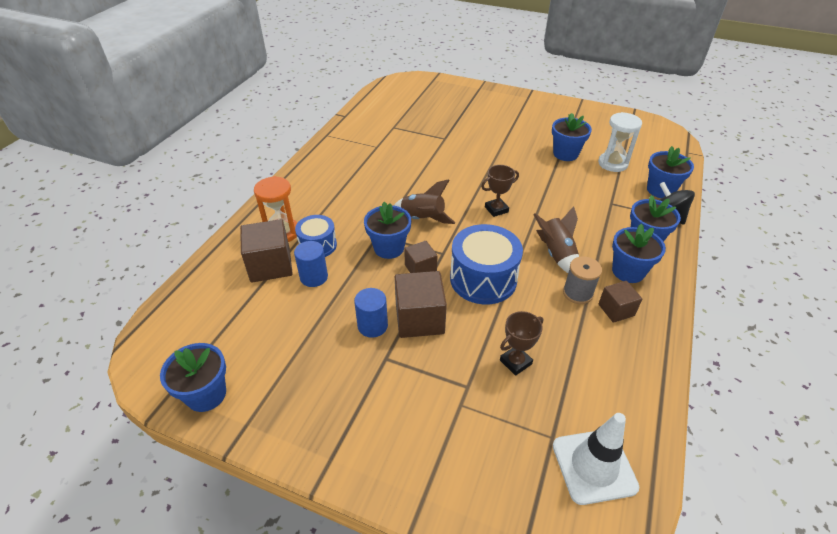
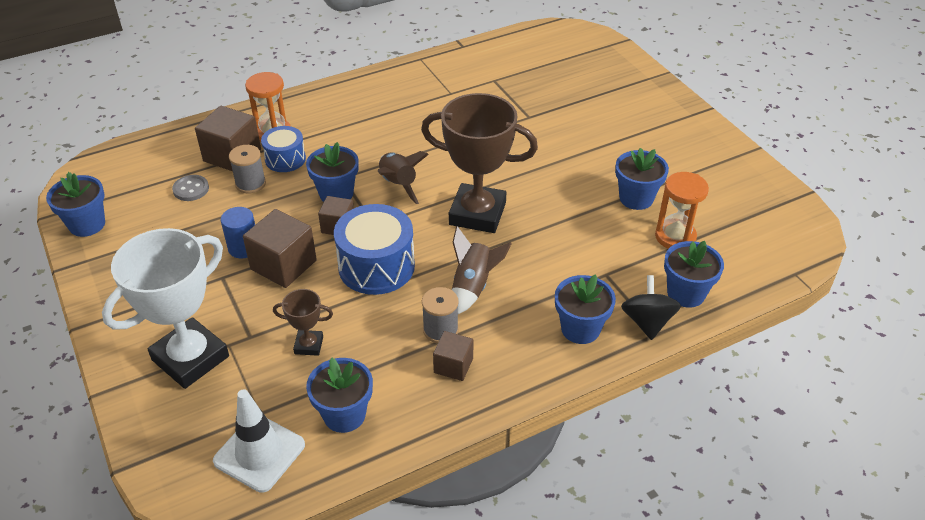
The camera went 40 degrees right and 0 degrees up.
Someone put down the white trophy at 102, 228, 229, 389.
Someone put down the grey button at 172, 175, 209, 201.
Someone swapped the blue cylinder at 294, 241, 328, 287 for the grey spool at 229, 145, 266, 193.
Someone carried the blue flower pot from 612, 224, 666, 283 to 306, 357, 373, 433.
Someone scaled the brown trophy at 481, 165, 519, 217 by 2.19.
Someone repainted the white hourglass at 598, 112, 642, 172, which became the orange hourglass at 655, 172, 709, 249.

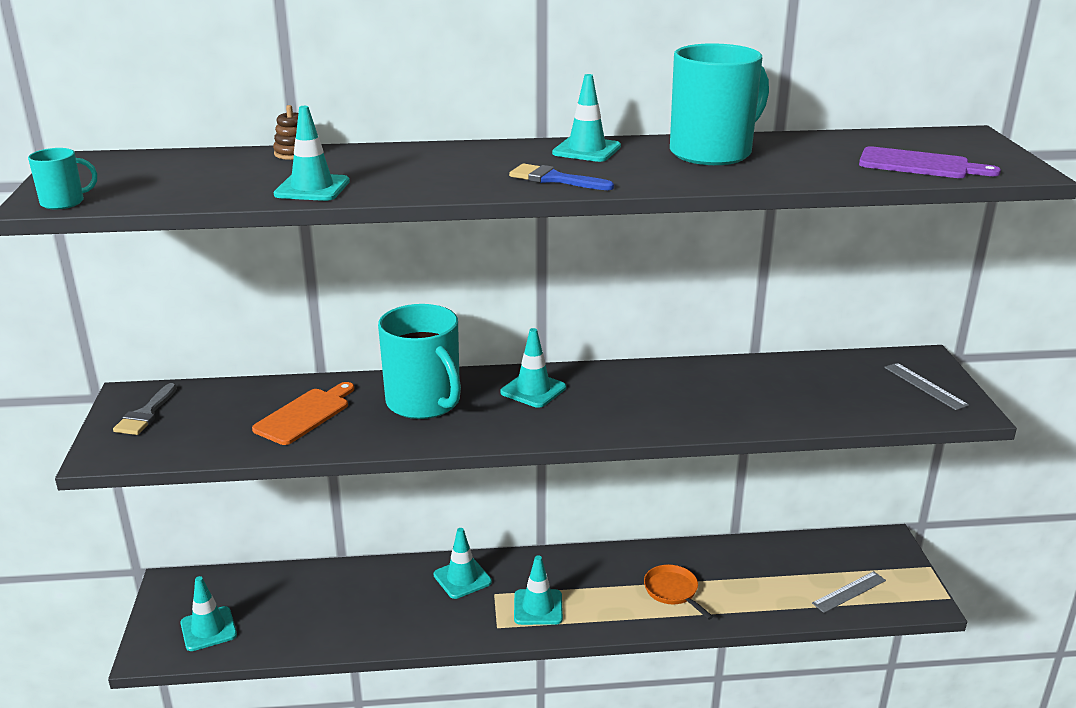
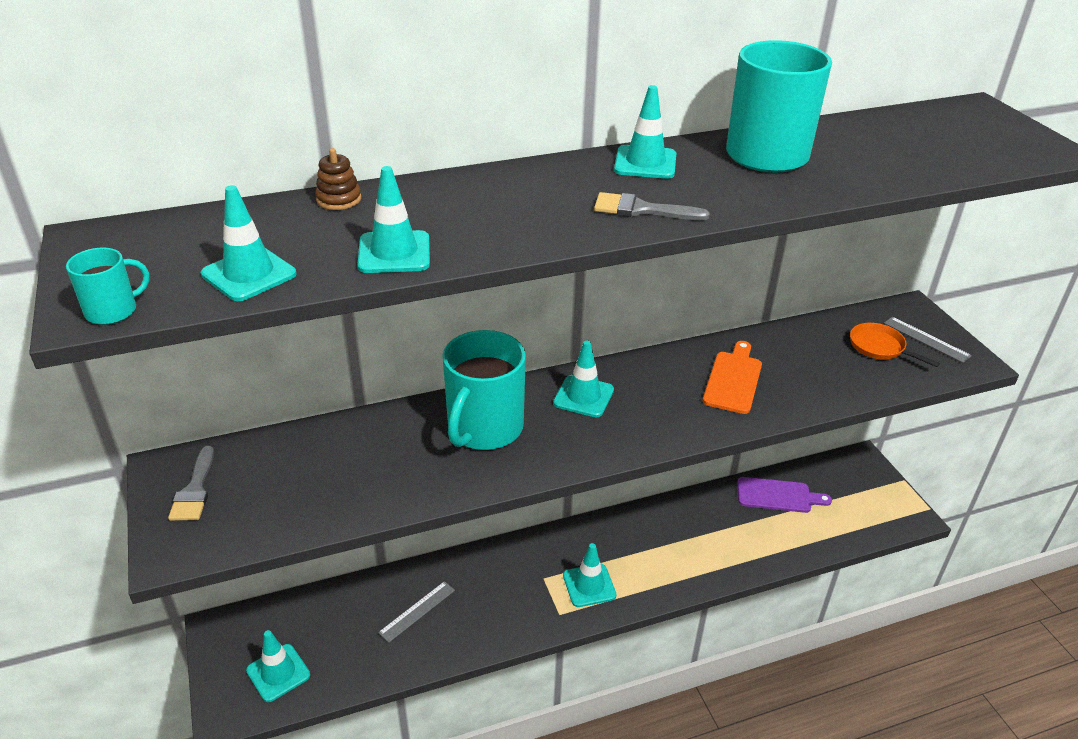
The camera went 15 degrees left and 10 degrees up.
Someone carried the turquoise traffic cone from 434, 528, 492, 599 to 201, 185, 296, 301.
Someone carried the grey ruler from 812, 571, 886, 613 to 378, 581, 455, 643.
Someone rotated the turquoise mug at 378, 304, 461, 419 by 75 degrees clockwise.
Someone repainted the blue brush at 509, 163, 614, 190, which became the grey brush at 594, 192, 710, 220.
Someone carried the orange cutting board from 252, 382, 354, 445 to 703, 341, 762, 414.
Someone carried the purple cutting board from 859, 146, 1001, 178 to 738, 477, 832, 513.
Someone carried the orange pan from 644, 565, 713, 620 to 850, 323, 940, 367.

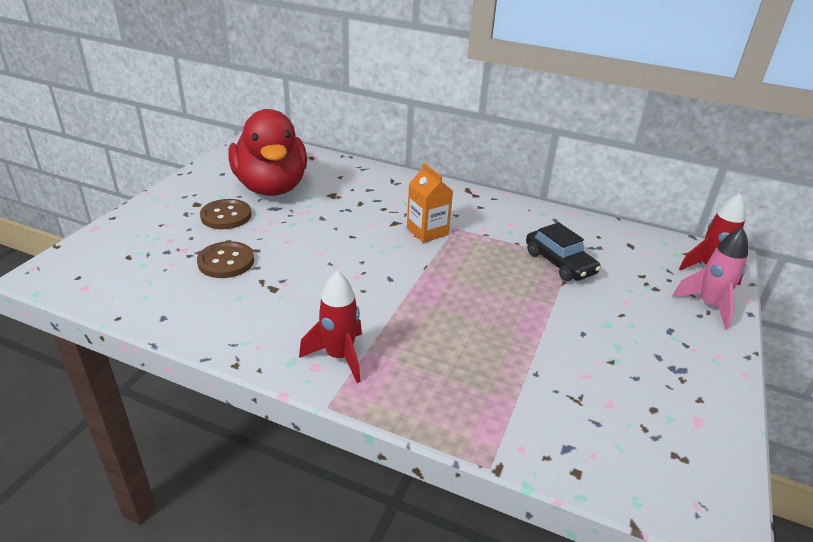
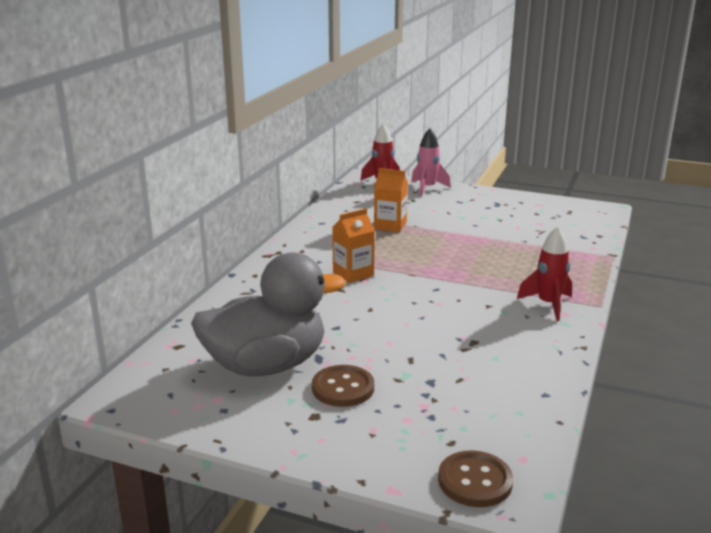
The camera went 90 degrees left and 10 degrees down.
Someone repainted the red duck at 228, 109, 307, 196, which became the grey duck at 191, 252, 345, 376.
Someone swapped the black car at 526, 222, 601, 281 for the orange carton at 374, 168, 408, 232.
Someone carried the brown button from 197, 241, 254, 278 to 438, 450, 513, 507.

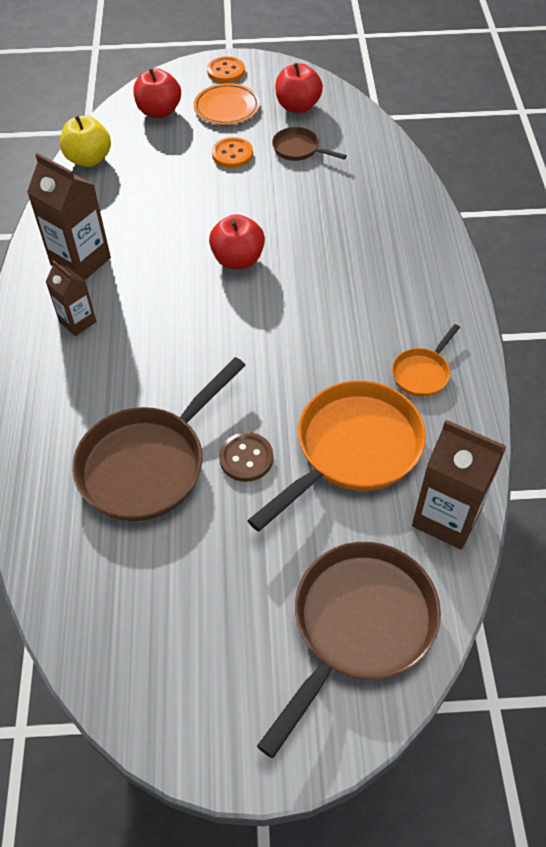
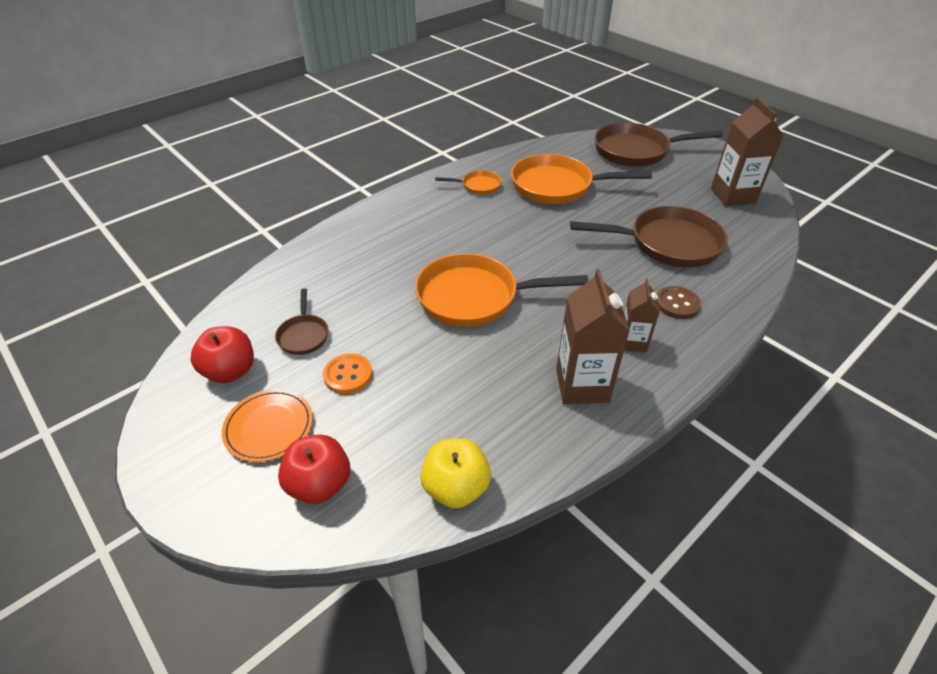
The camera went 130 degrees left and 10 degrees down.
Someone swapped the red apple at 209, 214, 265, 269 for the orange pan at 415, 253, 588, 327.
Someone carried the brown button from 219, 432, 273, 482 to 657, 286, 701, 319.
Someone carried the brown carton from 412, 420, 507, 550 to 711, 97, 783, 206.
Someone took away the orange button at 207, 56, 245, 83.

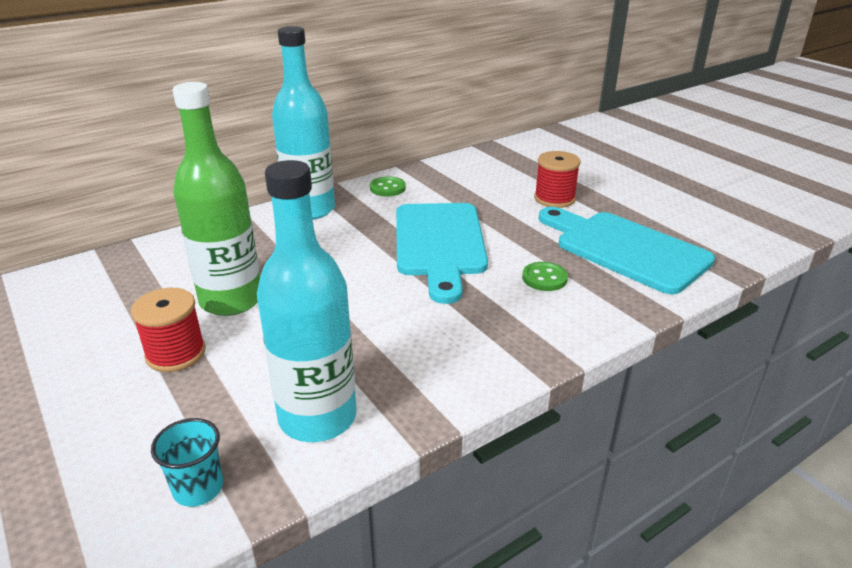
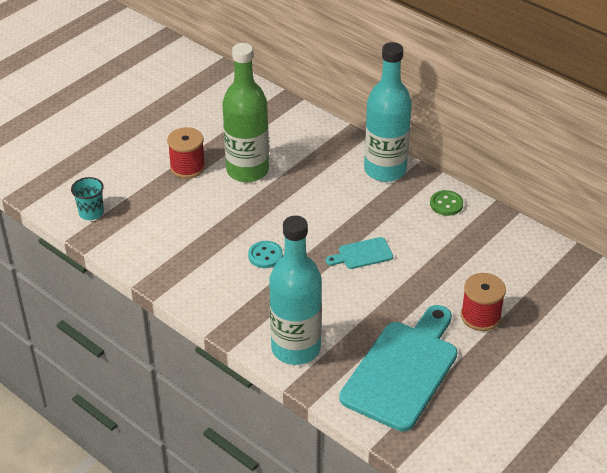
The camera went 75 degrees right and 10 degrees up.
Someone put down the turquoise button at 248, 241, 283, 268.
Someone carried the turquoise bottle from 257, 160, 357, 442 to 269, 216, 322, 365.
Someone scaled the turquoise cutting board at 396, 203, 488, 304 by 0.45.
Someone took away the green button at 522, 262, 568, 291.

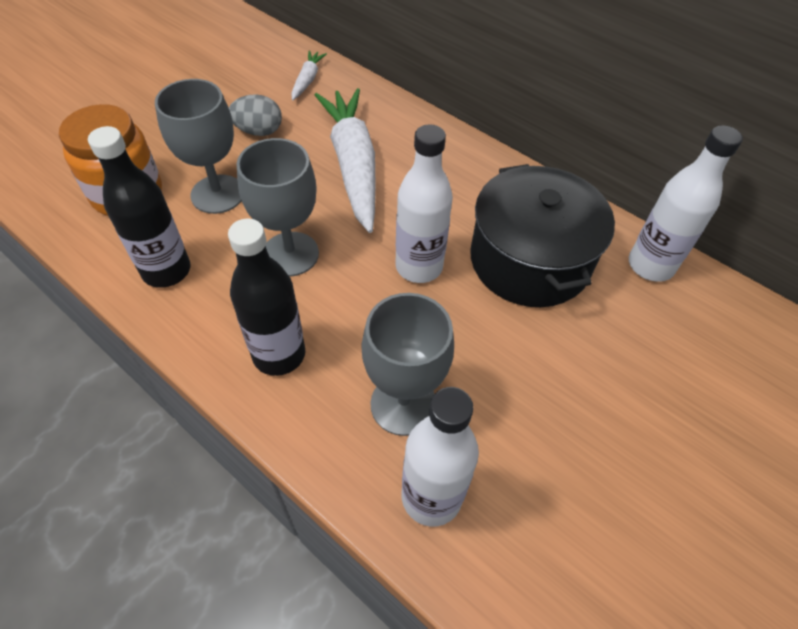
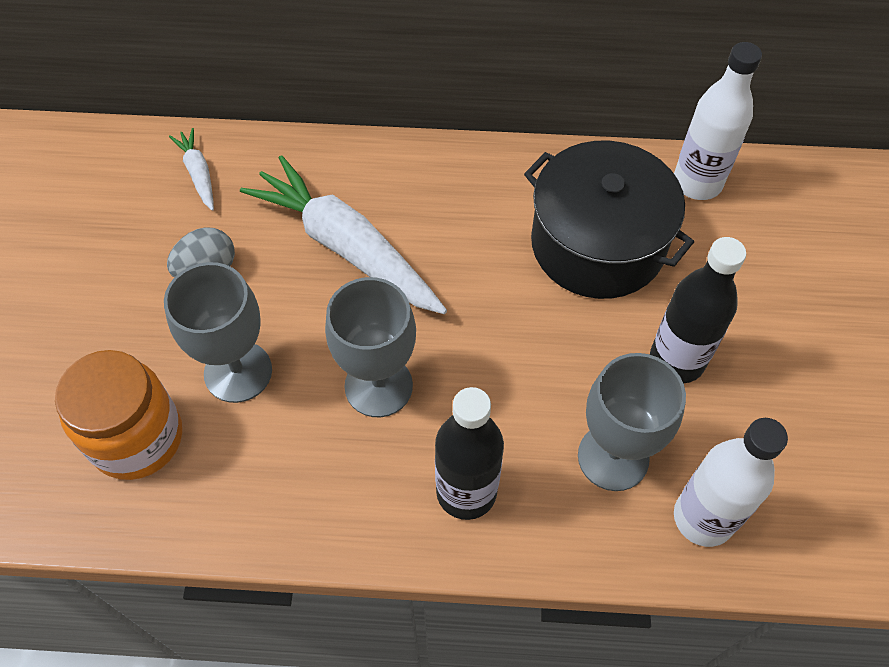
The camera went 35 degrees left and 5 degrees up.
Someone carried the black bottle from 88, 126, 190, 288 to 650, 237, 746, 383.
Someone took away the white bottle at 396, 124, 453, 283.

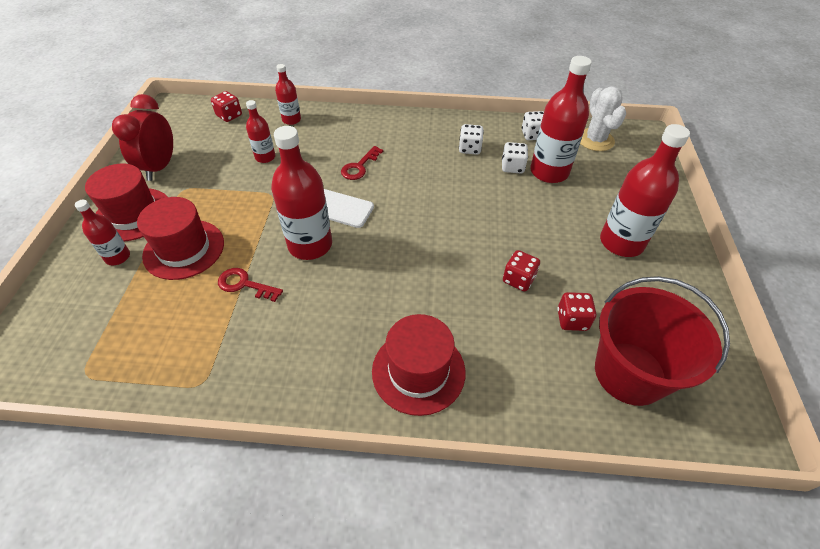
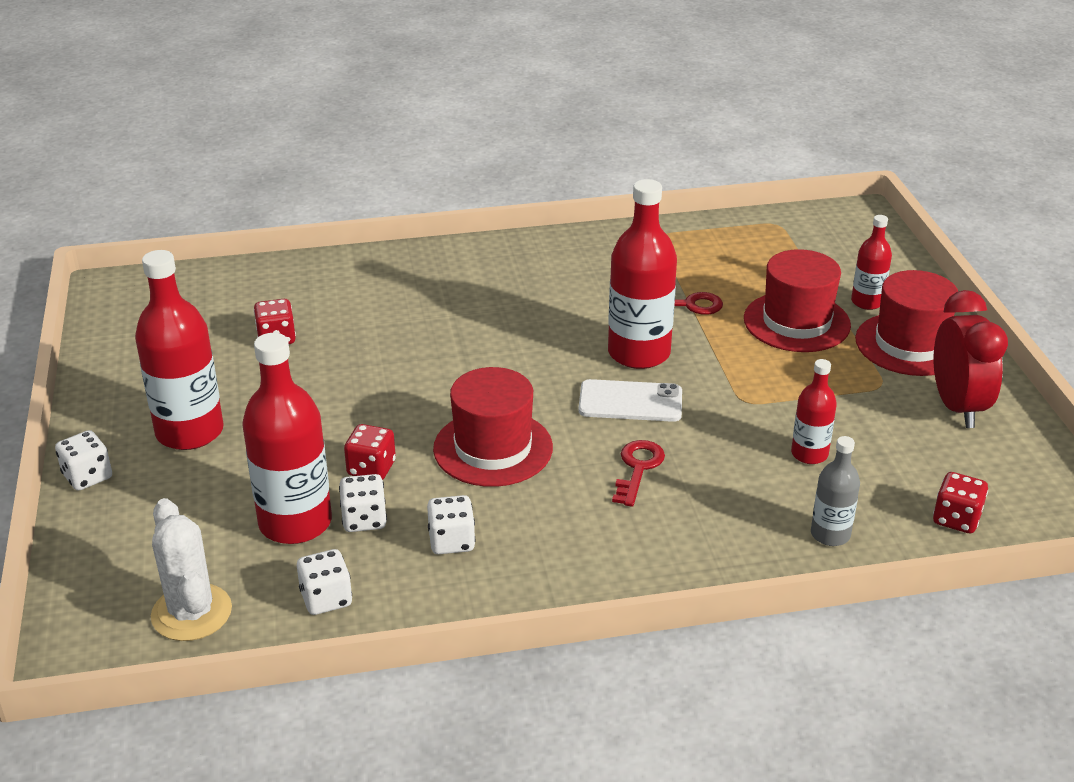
The camera went 165 degrees right and 15 degrees down.
Someone put down the white dice at 55, 430, 112, 491.
Someone carried the red dice from 503, 250, 540, 292 to 344, 424, 396, 480.
Someone carried the red hat from 372, 314, 466, 416 to 433, 367, 553, 487.
Someone repainted the red bottle at 275, 64, 301, 125, which became the grey bottle at 811, 436, 860, 546.
Someone took away the red bucket at 595, 276, 730, 406.

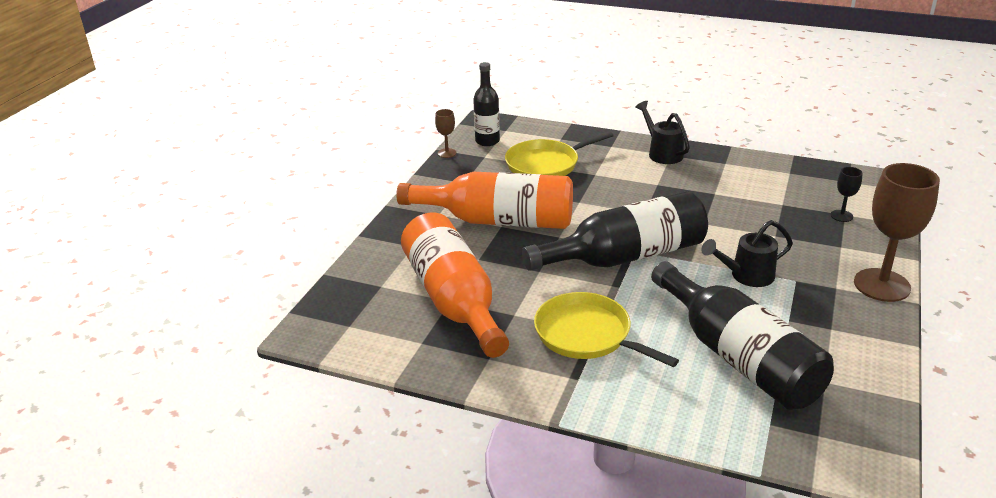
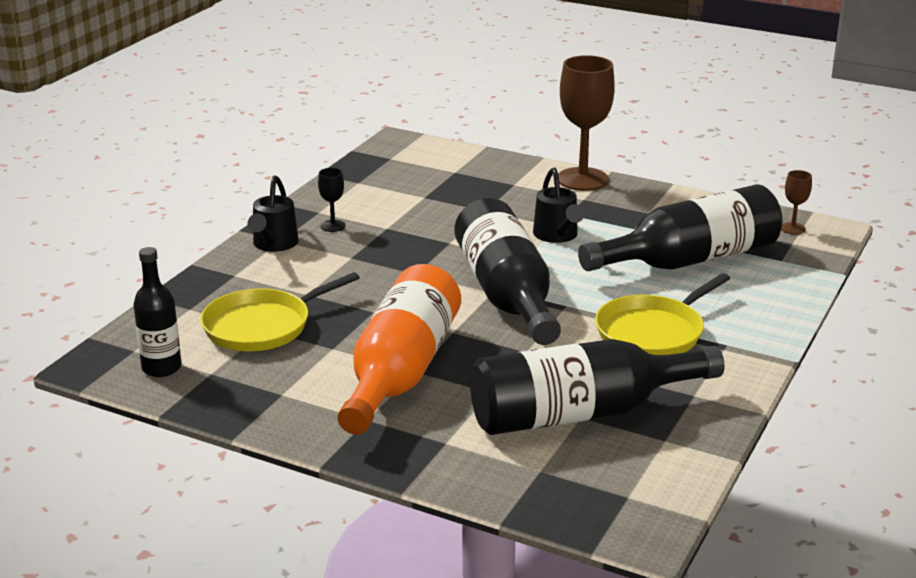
The camera went 85 degrees left and 5 degrees down.
Someone rotated the yellow pan at 505, 132, 614, 176 by 75 degrees clockwise.
Someone rotated the black watering can at 635, 101, 690, 164 by 60 degrees counterclockwise.
Someone carried the black goblet from 831, 167, 863, 222 to 318, 168, 346, 232.
Someone repainted the orange bottle at 401, 212, 509, 358, which became the black bottle at 470, 339, 724, 435.
Someone carried the brown goblet from 435, 109, 457, 158 to 781, 170, 812, 235.

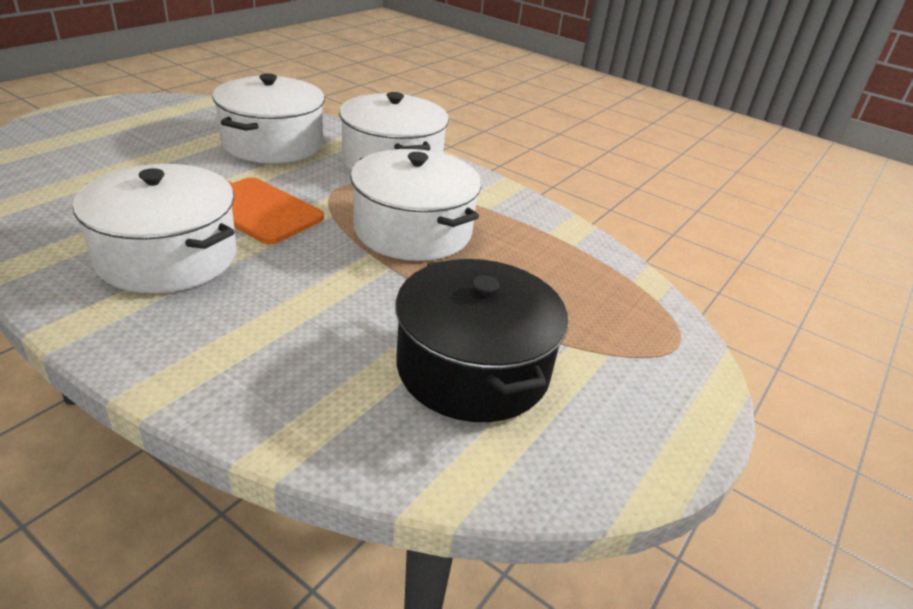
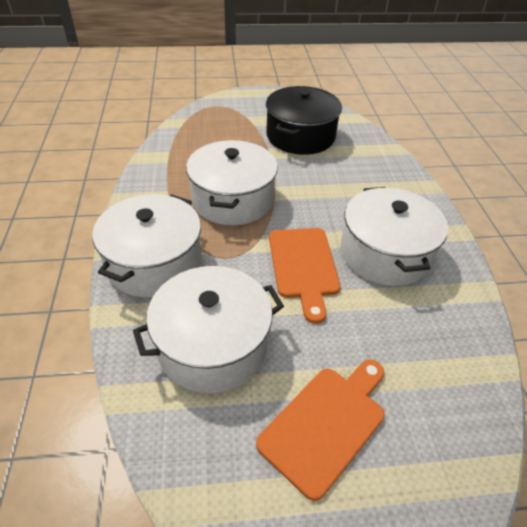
The camera went 130 degrees left and 10 degrees up.
Someone put down the orange cutting board at 256, 359, 385, 501.

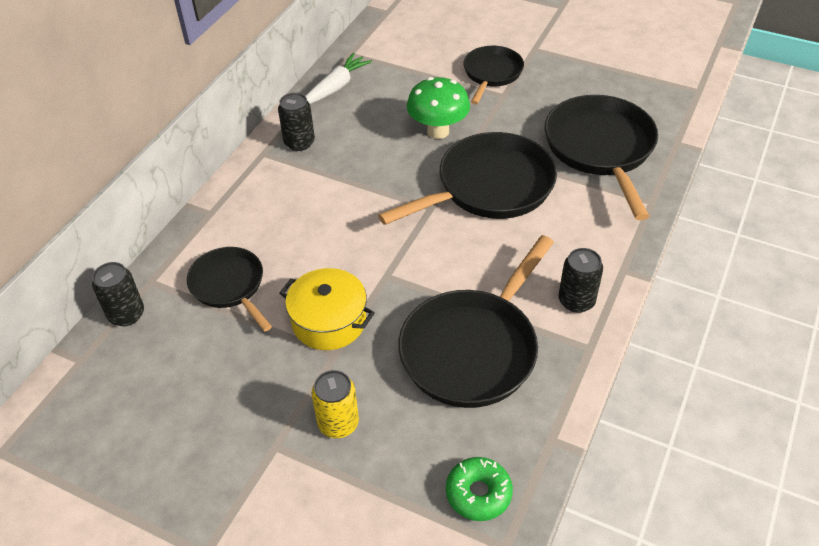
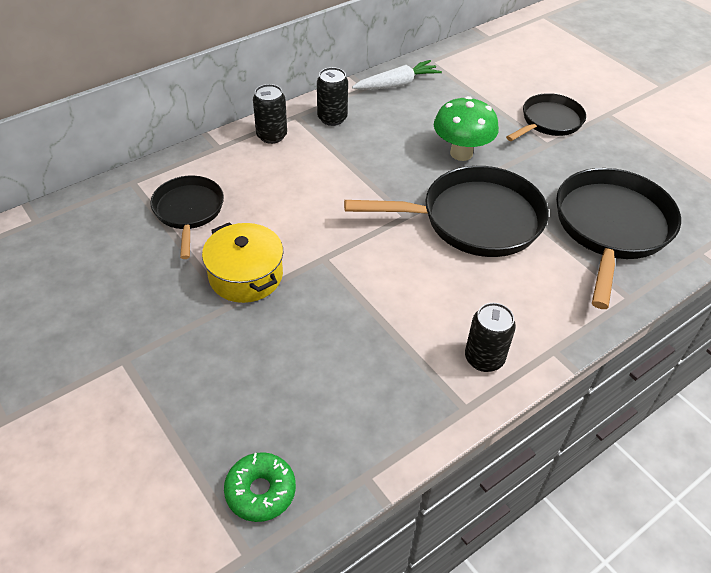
The camera went 25 degrees right and 0 degrees up.
Someone carried the black can from 92, 262, 144, 326 to 253, 84, 287, 144.
Someone took away the yellow can at 312, 370, 359, 438.
Someone took away the black pan at 398, 235, 554, 408.

